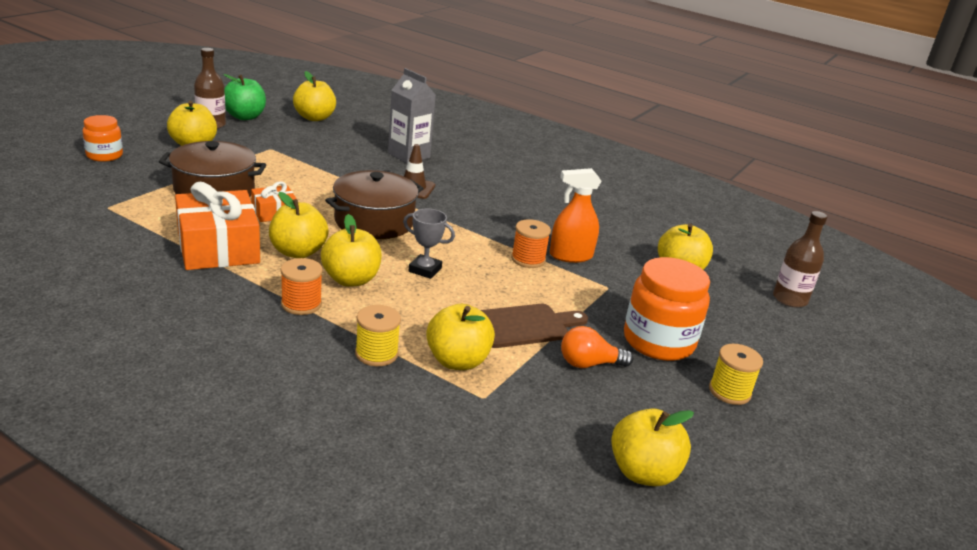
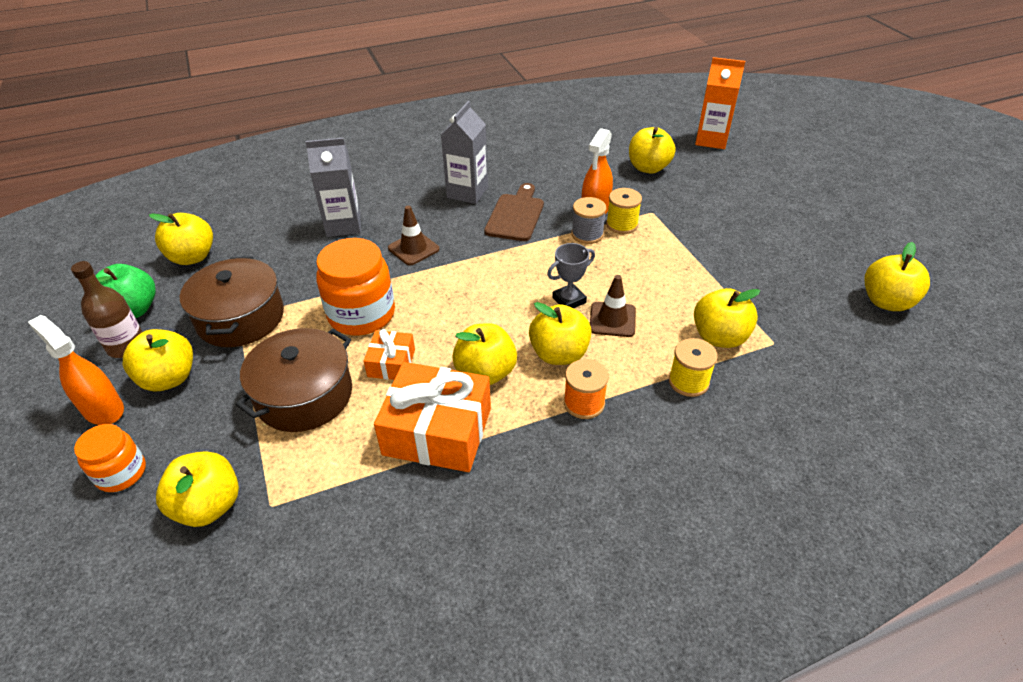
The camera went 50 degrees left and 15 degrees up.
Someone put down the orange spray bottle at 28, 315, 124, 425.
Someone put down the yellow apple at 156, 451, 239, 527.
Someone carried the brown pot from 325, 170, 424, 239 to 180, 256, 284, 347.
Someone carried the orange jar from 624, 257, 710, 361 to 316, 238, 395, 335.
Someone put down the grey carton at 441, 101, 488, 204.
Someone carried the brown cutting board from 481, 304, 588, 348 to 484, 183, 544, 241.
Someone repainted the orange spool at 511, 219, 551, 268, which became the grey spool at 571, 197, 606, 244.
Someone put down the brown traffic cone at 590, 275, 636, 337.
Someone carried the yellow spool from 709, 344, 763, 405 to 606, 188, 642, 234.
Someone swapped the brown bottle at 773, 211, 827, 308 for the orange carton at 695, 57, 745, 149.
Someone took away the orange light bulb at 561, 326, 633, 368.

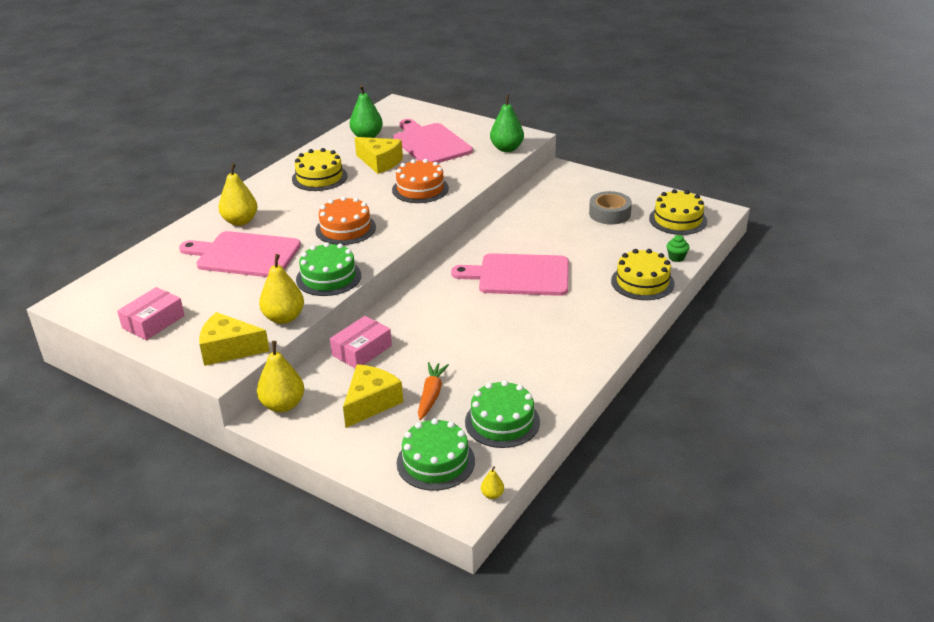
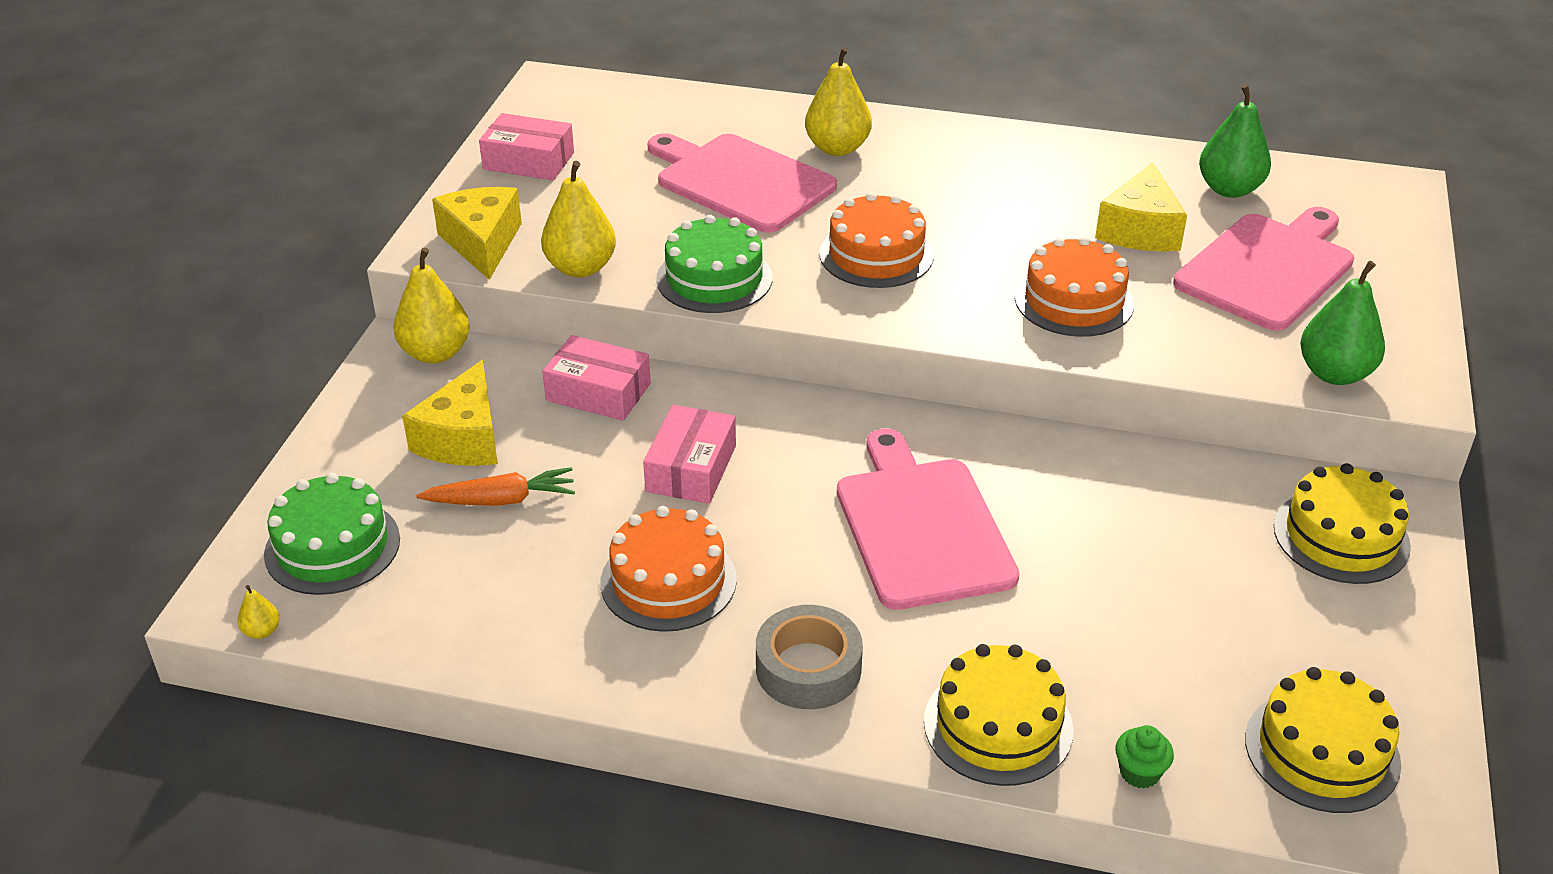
The camera went 70 degrees right and 5 degrees up.
Someone rotated the yellow cheese at 343, 364, 403, 428 by 90 degrees clockwise.
Someone put down the orange cake at 600, 506, 737, 632.
Someone put down the pink box at 643, 405, 736, 504.
Someone rotated the pink cutting board at 179, 231, 301, 277 by 45 degrees counterclockwise.
Someone carried the grey tape from 589, 191, 632, 225 to 756, 605, 863, 709.
Someone carried the yellow cake from 292, 148, 347, 191 to 1274, 463, 1411, 584.
Someone took away the green cake at 465, 380, 540, 448.

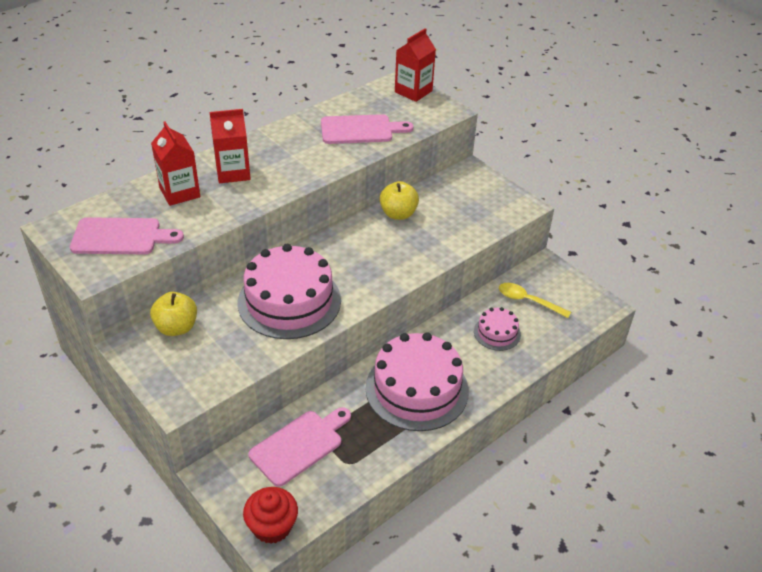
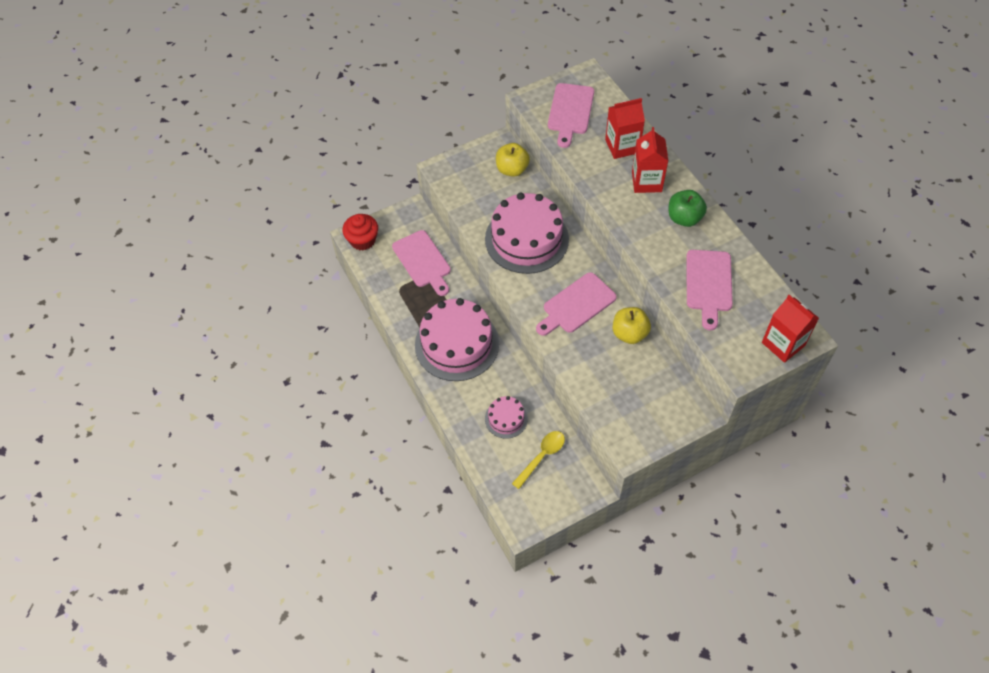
The camera went 105 degrees right and 15 degrees up.
Someone put down the pink cutting board at 536, 272, 617, 336.
Someone put down the green apple at 669, 190, 707, 227.

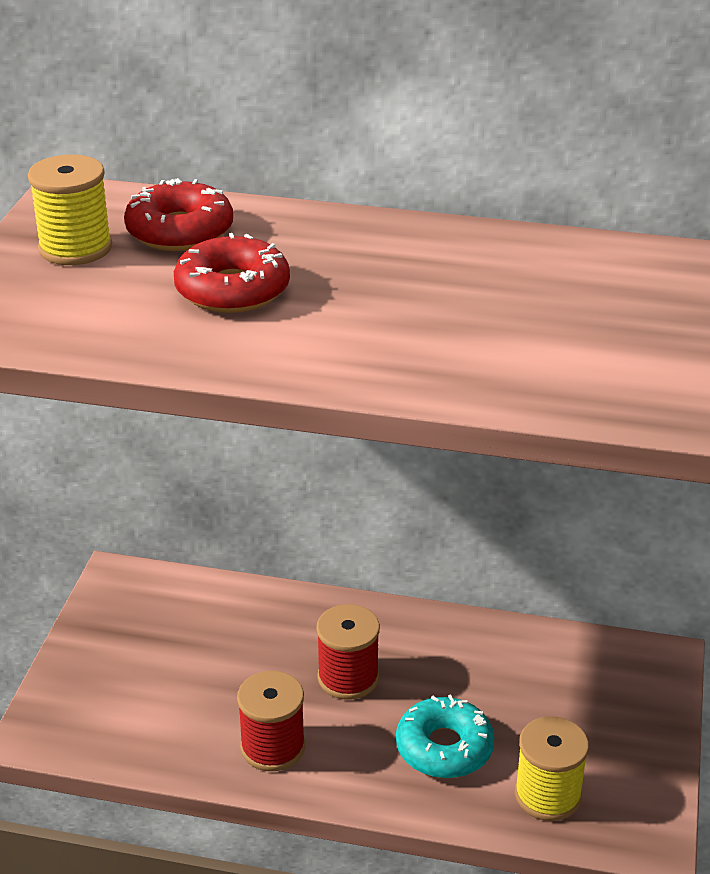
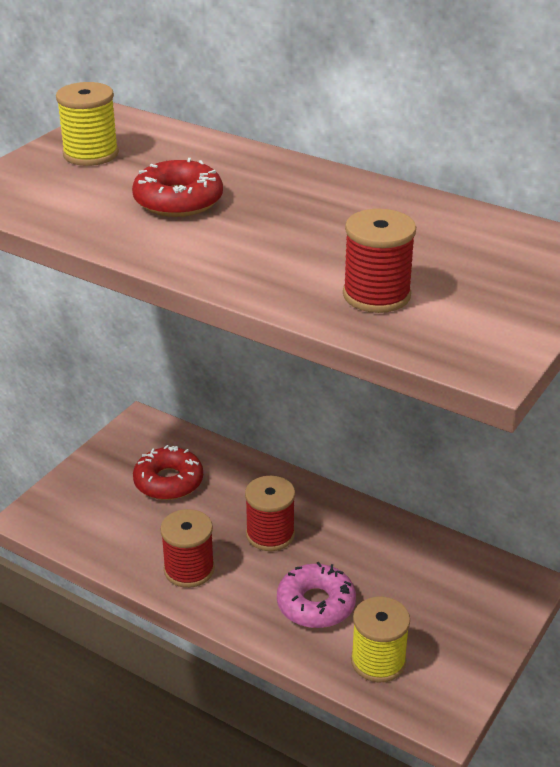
The camera went 20 degrees right and 0 degrees up.
Someone carried the red donut from 124, 178, 233, 251 to 133, 445, 203, 500.
Someone repainted the turquoise donut at 396, 694, 494, 778, which became the pink donut at 277, 562, 356, 628.
Someone put down the red spool at 343, 209, 416, 313.

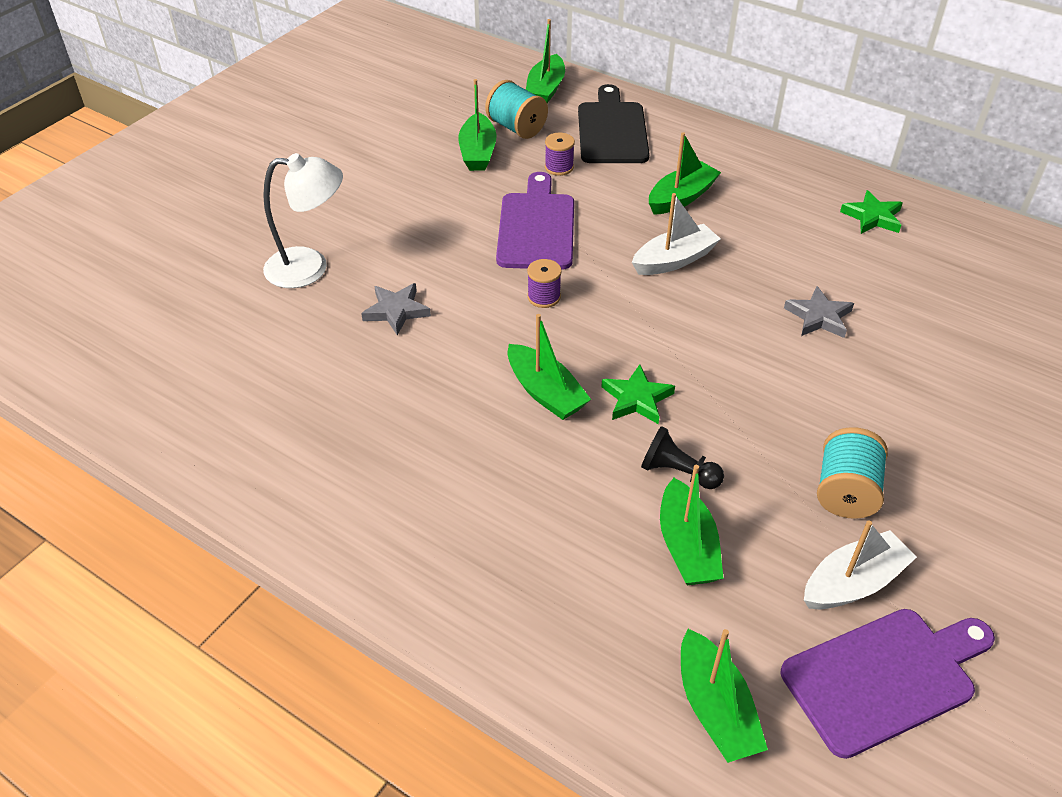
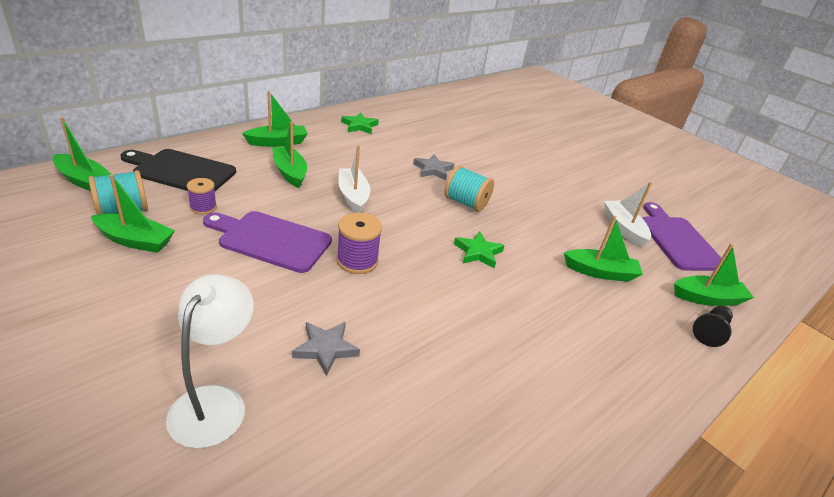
The camera went 80 degrees left and 10 degrees down.
Someone carried the green boat from 507, 314, 591, 420 to 242, 91, 308, 147.
Someone scaled the purple spool at 527, 259, 562, 308 by 1.55.
Someone carried the turquoise spool from 817, 427, 888, 519 to 444, 166, 494, 212.
Someone carried the black pawn from 641, 426, 724, 489 to 693, 305, 733, 347.

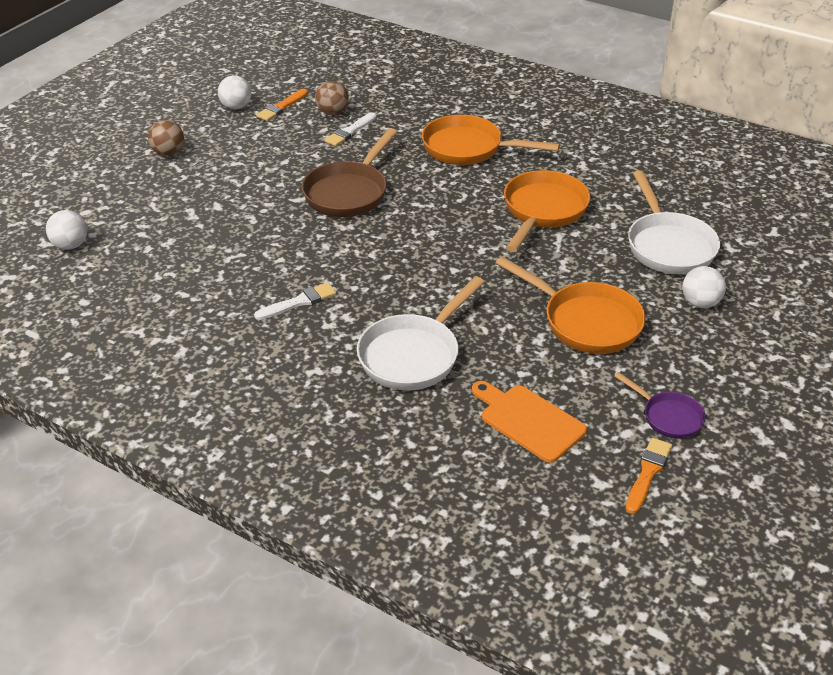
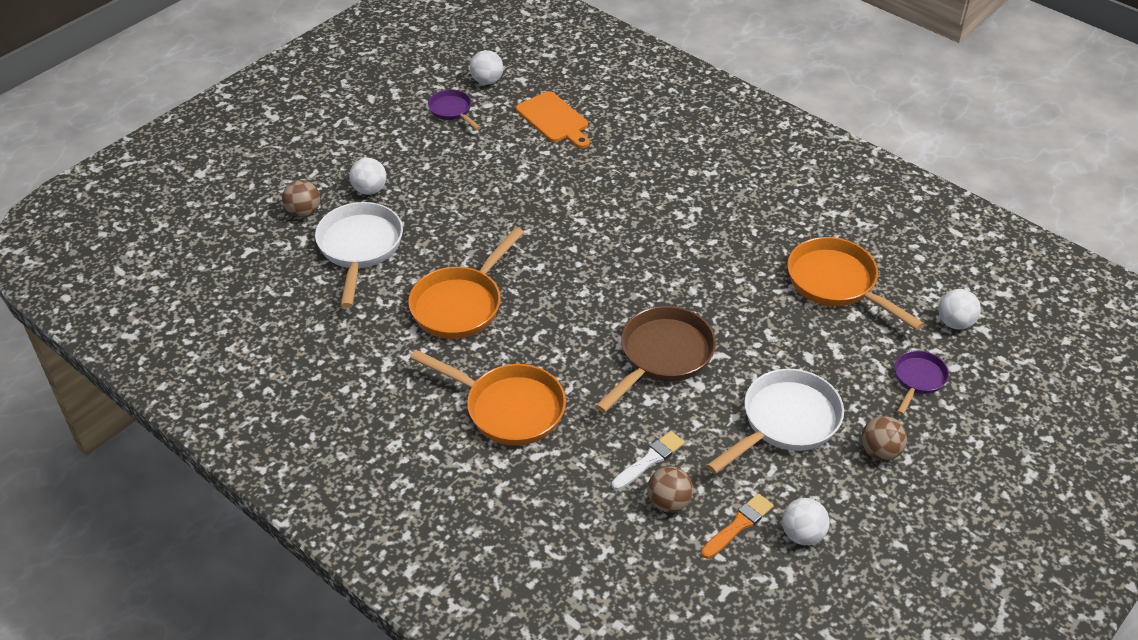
The camera went 170 degrees left and 5 degrees up.
Someone put down the brown ball at 282, 180, 320, 217.
Someone swapped the orange brush at 626, 438, 672, 514 for the white ball at 470, 50, 503, 85.
Someone carried the white pan from 357, 276, 484, 390 to 706, 369, 844, 474.
Someone carried the orange pan from 496, 256, 646, 354 to 787, 237, 924, 330.
Someone put down the purple pan at 895, 350, 949, 415.
Someone took away the white brush at 254, 282, 336, 320.

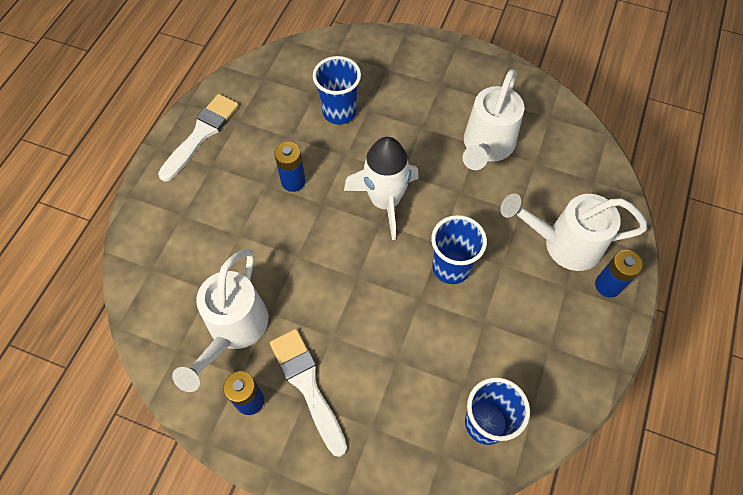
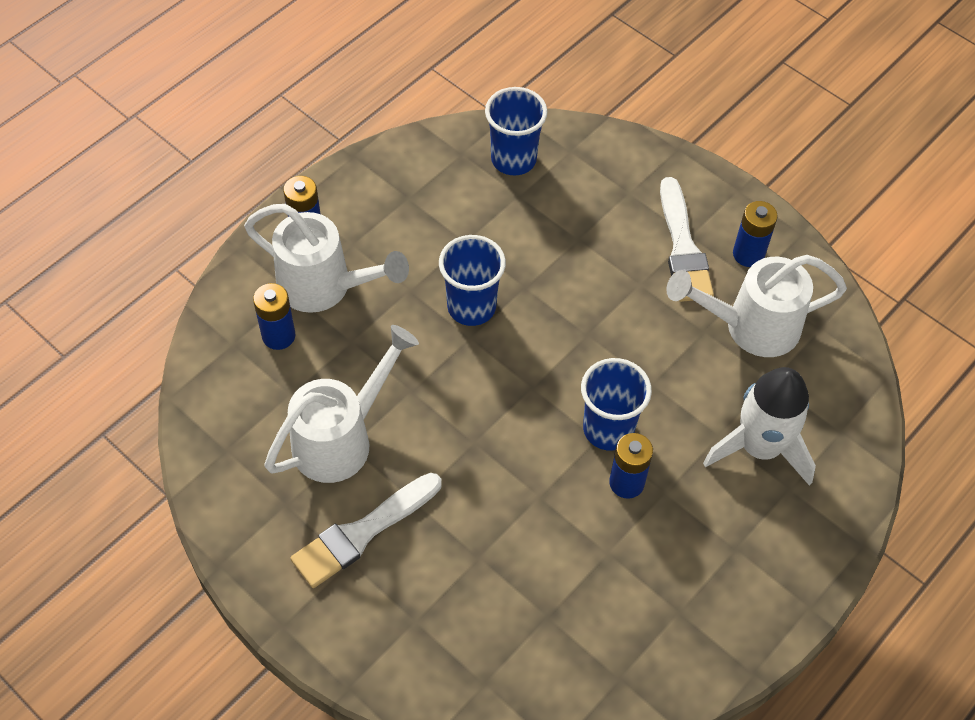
The camera went 160 degrees left and 5 degrees down.
Someone put down the blue battery at 253, 283, 295, 350.
Someone carried the white brush from 158, 94, 239, 182 to 290, 473, 442, 588.
Someone carried the blue cup from 313, 56, 361, 125 to 581, 358, 652, 451.
Someone rotated the white watering can at 172, 249, 268, 392 by 135 degrees counterclockwise.
Someone carried the white rocket from 344, 137, 419, 240 to 703, 367, 816, 486.

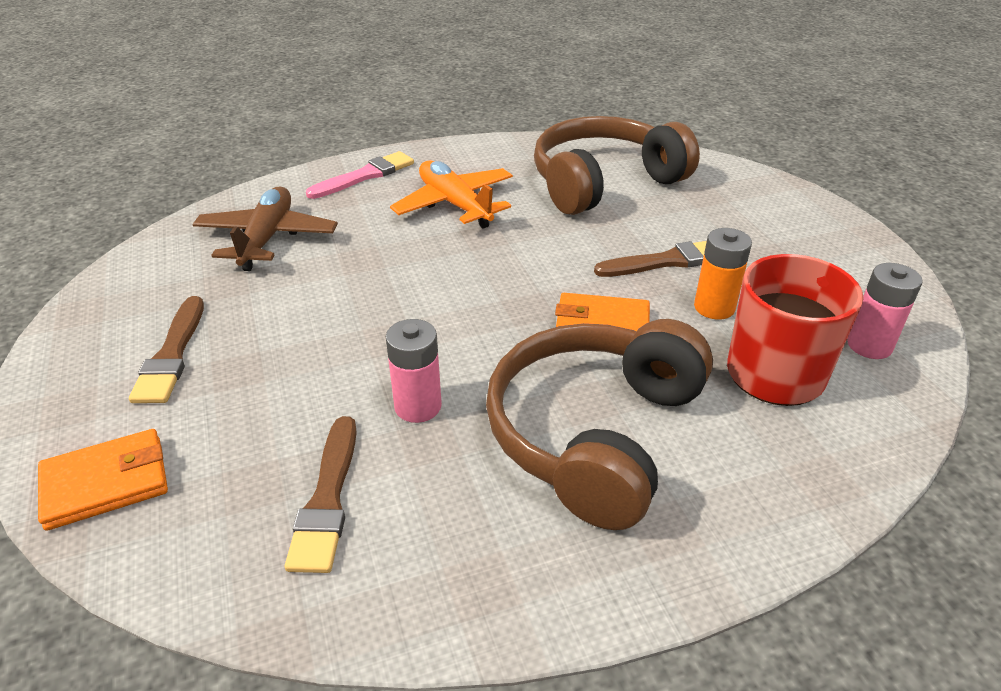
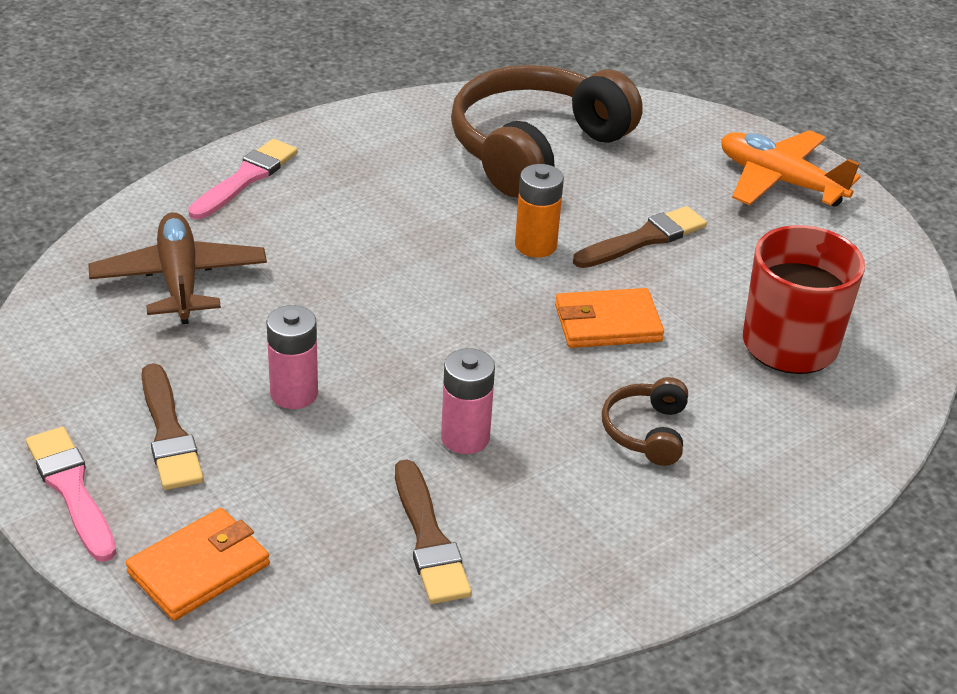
The camera went 20 degrees left and 0 degrees up.
Someone put down the pink brush at 26, 427, 116, 562.
Someone carried the pink battery from 847, 263, 922, 359 to 267, 305, 318, 409.
Someone carried the orange battery from 694, 228, 752, 319 to 515, 164, 564, 258.
Someone scaled the brown headphones at 486, 319, 713, 530 by 0.44.
Someone carried the orange plane from 390, 161, 513, 229 to 721, 130, 861, 206.

